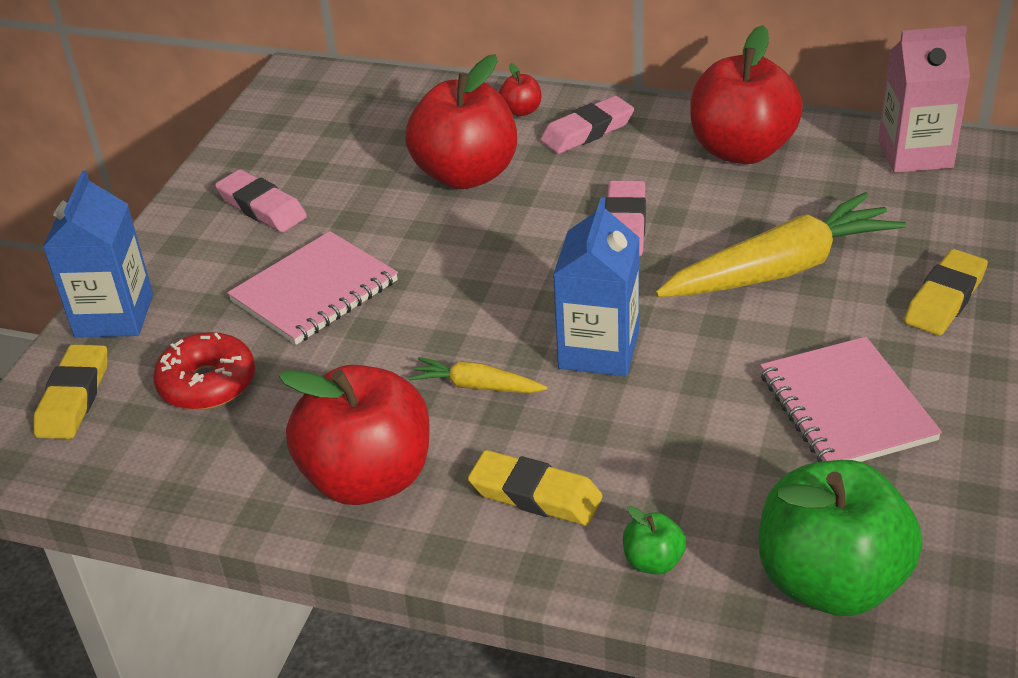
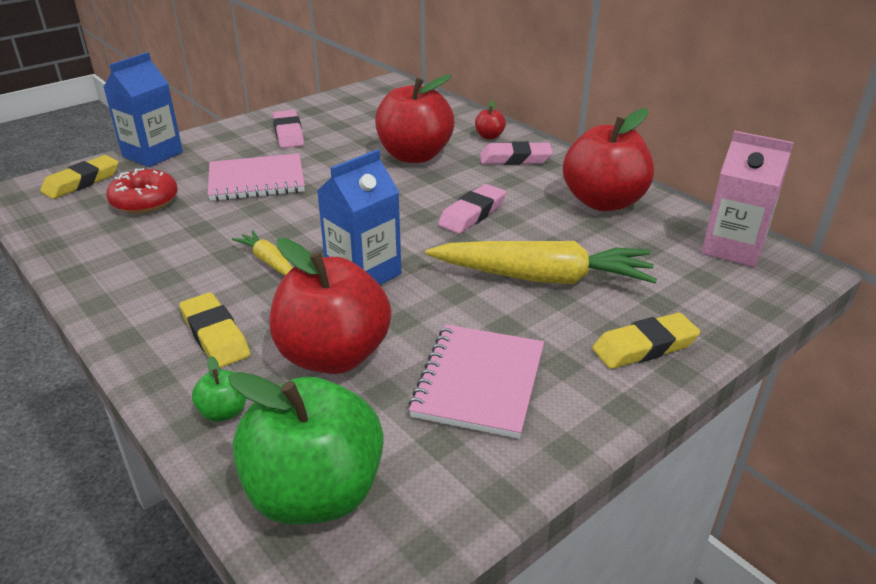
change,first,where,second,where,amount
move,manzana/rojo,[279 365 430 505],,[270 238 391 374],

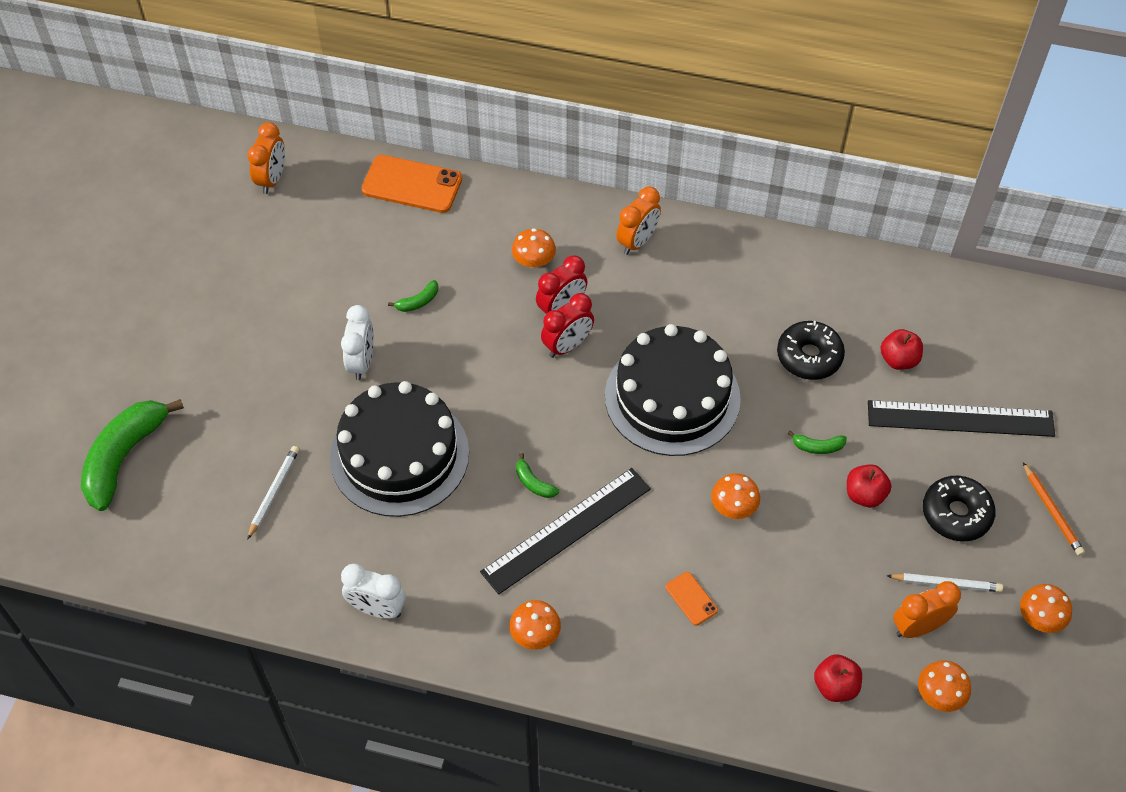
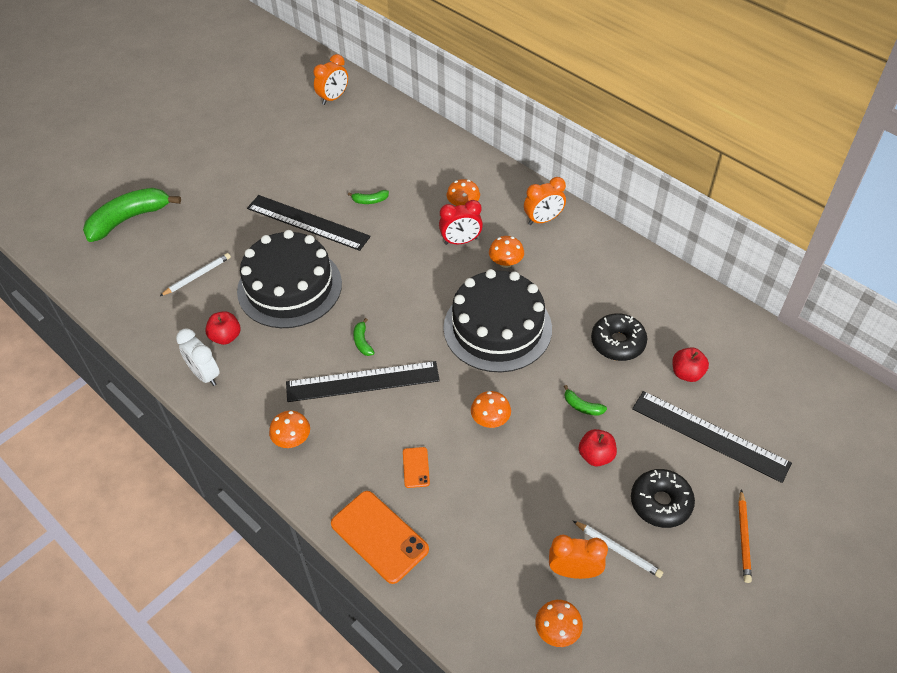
change,first,where,second,where,amount
move,móvil/naranja,[361 155 462 213],,[331 491 429 584],
delete,despertador/rojo,[541 293 594 358],,,
replace,despertador/blanco,[341 305 374 380],regla/negro,[247 195 371 251],
move,seta/naranja,[1020 584 1072 633],,[489 236 524 268],
move,manzana/rojo,[814 654 862 702],,[205 311 241 345],

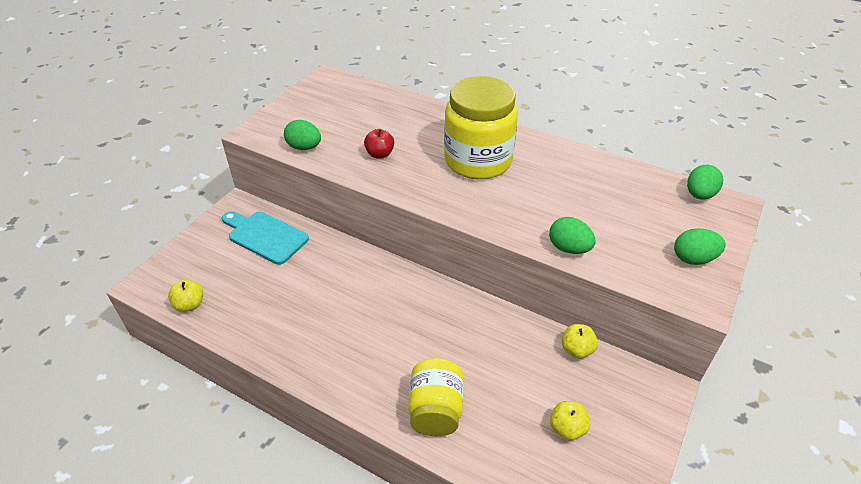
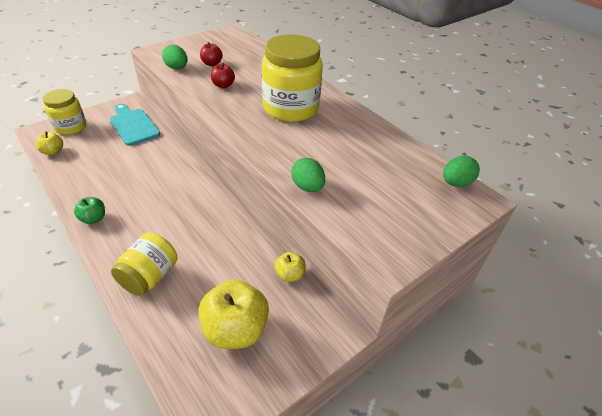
change,first,where,second,where,amount
delete,huevo/verde,[674 228 726 265],,,
resize,manzana/amarillo,[550 401 590 440],,[198 280 269 349],x1.96
insert,,,manzana/rojo,[200 42 223 66],
insert,,,tarro/amarillo,[43 89 86 135],
insert,,,manzana/verde,[74 197 105 224],

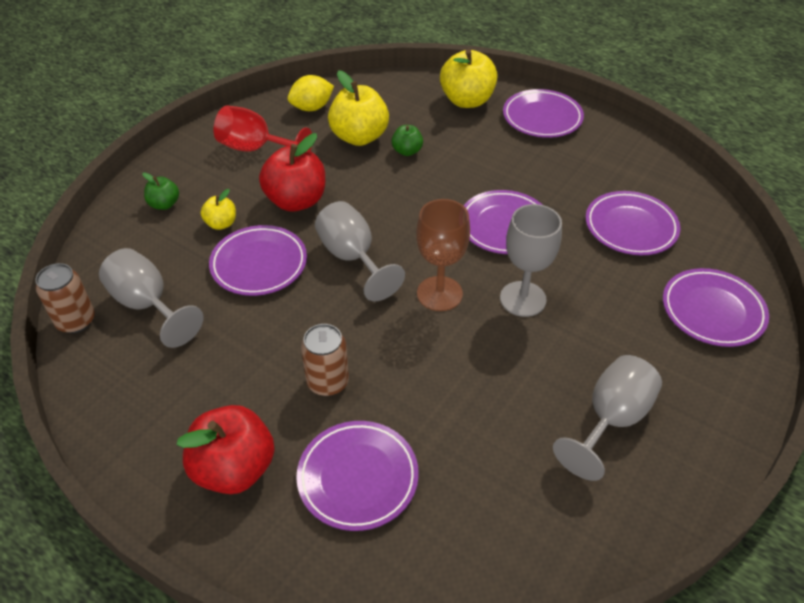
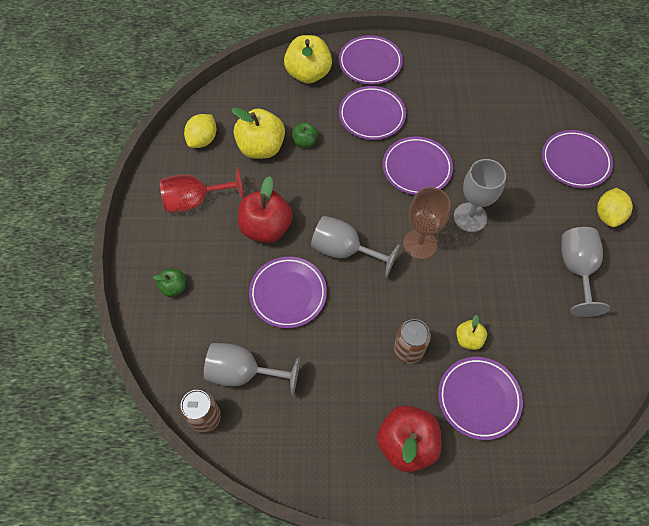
change,first,where,second,where,amount
move,manzana/amarillo,[201 189 236 230],,[456 315 487 350],
move,plato/morado,[586 191 680 255],,[339 86 406 140],
insert,,,limón/amarillo,[597 188 633 227],

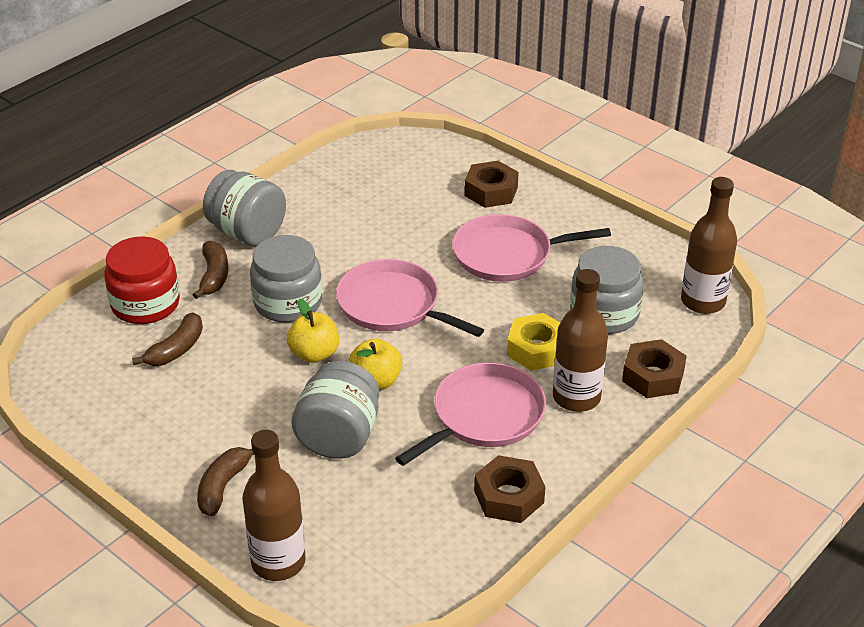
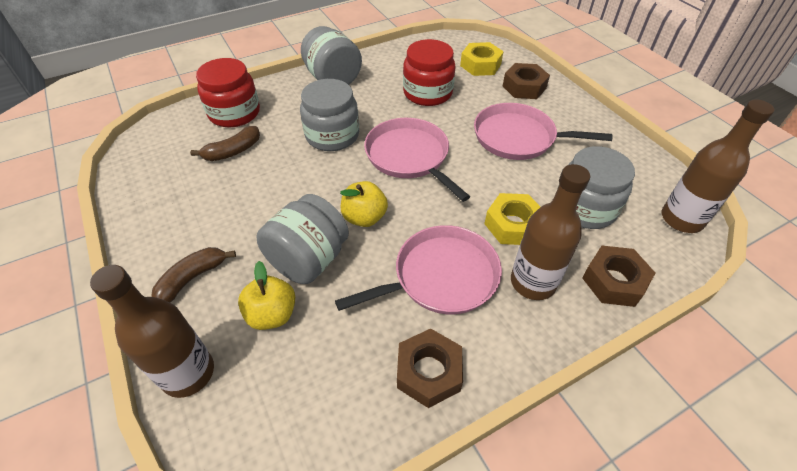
change,first,where,second,where,amount
delete,plátano/marrón,[193 241 229 299],,,
move,manzana/amarillo,[287 299 339 363],,[238 261 295 330],
insert,,,tarro/rojo,[403 39 456 106],
insert,,,tuerca/amarillo,[460 42 504 76],

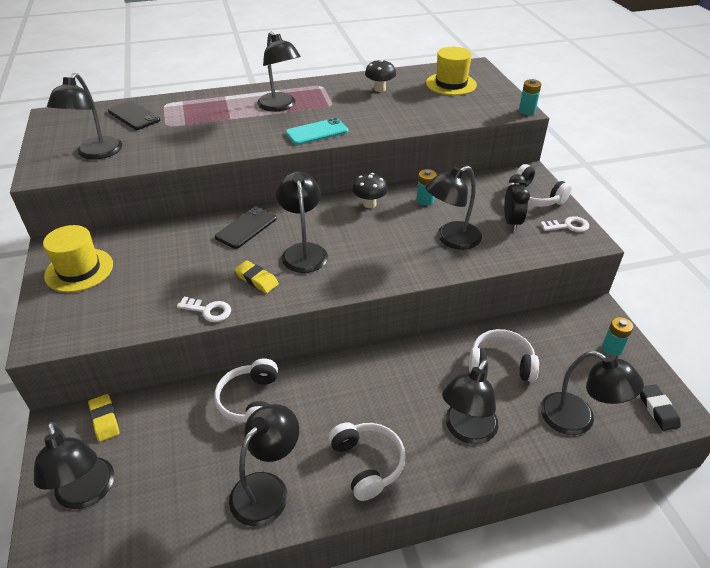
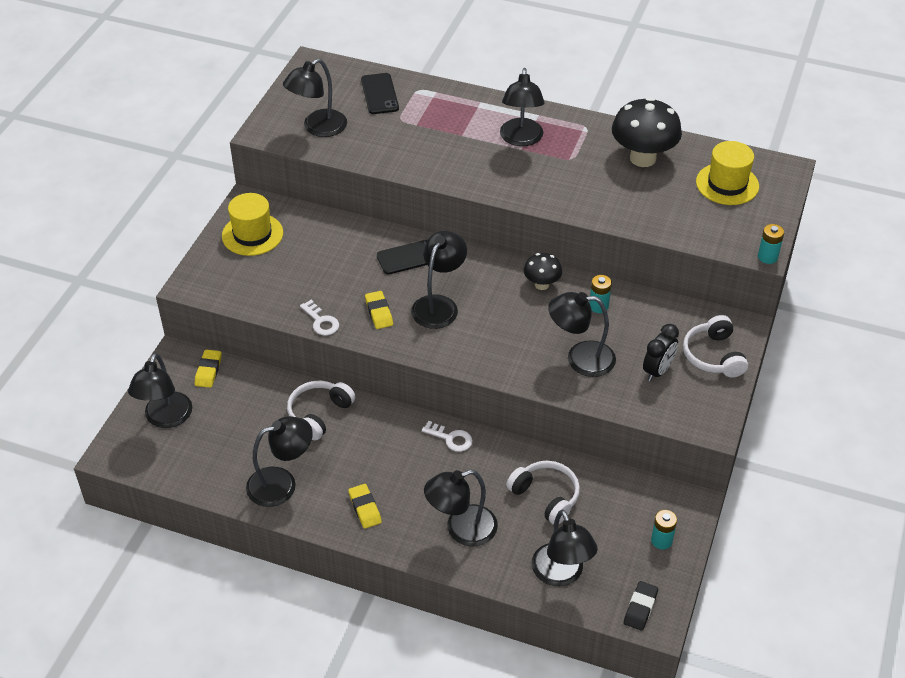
change,first,where,second,where,amount
resize,seta/negro,[365 59 396 92],,[612 97 682 167],x1.85
delete,móvil/turquesa,[285 118 349 145],,,
move,llave/blanco,[540 216 589 232],,[422 421 473 452],
replace,auriculares/blanco,[328 422 406 501],goma de borrar/amarillo,[348 484 382 529],

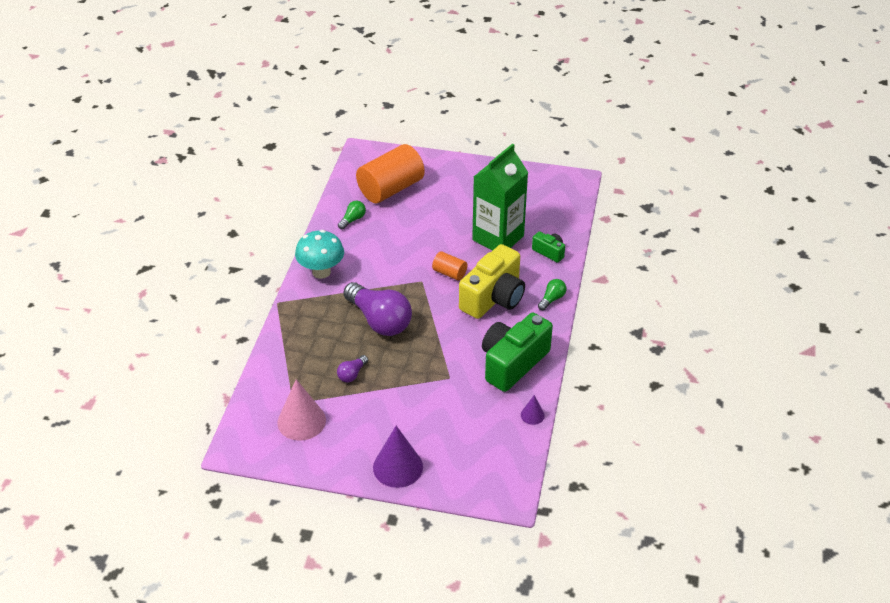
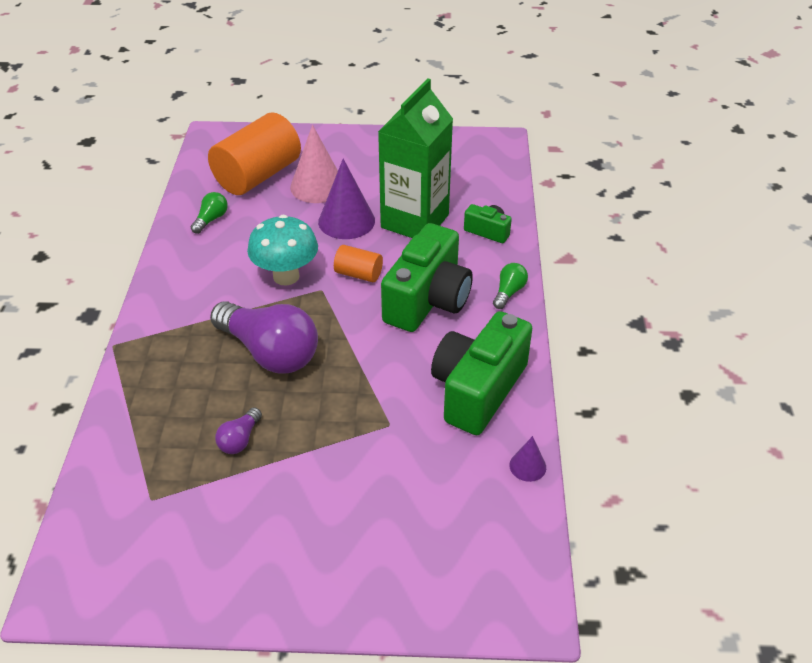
change,first,where,second,where,amount
move,seta/turquesa,[295 230 344 279],,[247 215 318 286],
recolor,cámara/amarillo,[459 244 525 319],cámara/verde,[381 223 473 332],
move,cono/rosa,[277 379 326 441],,[290 125 338 203],
move,cono/morado,[373 426 423 488],,[318 159 375 239],

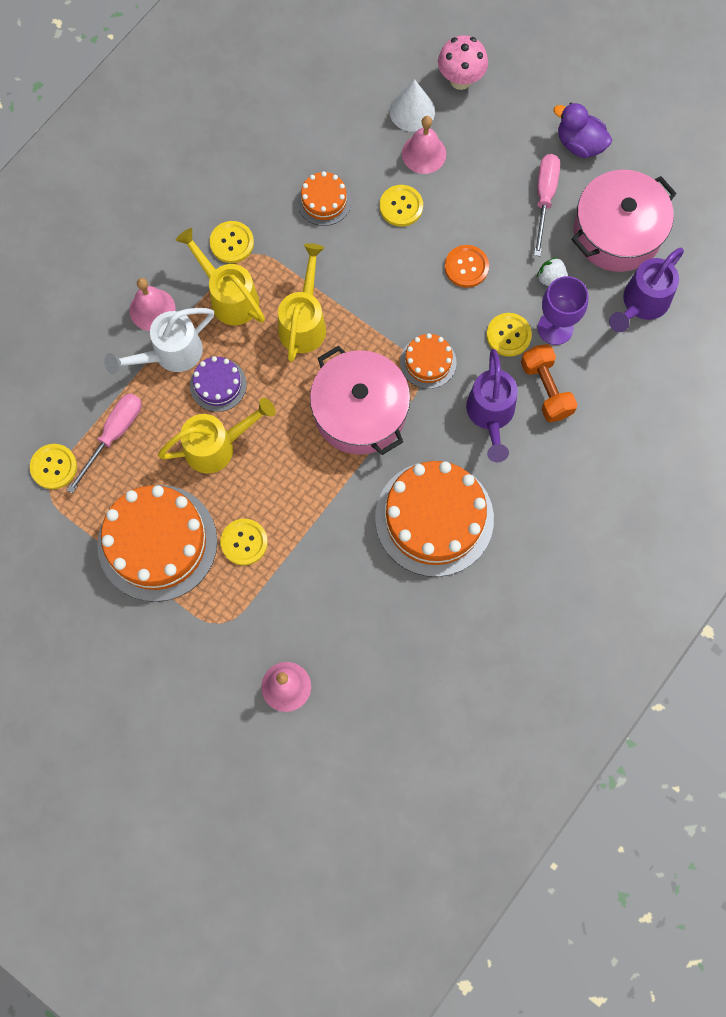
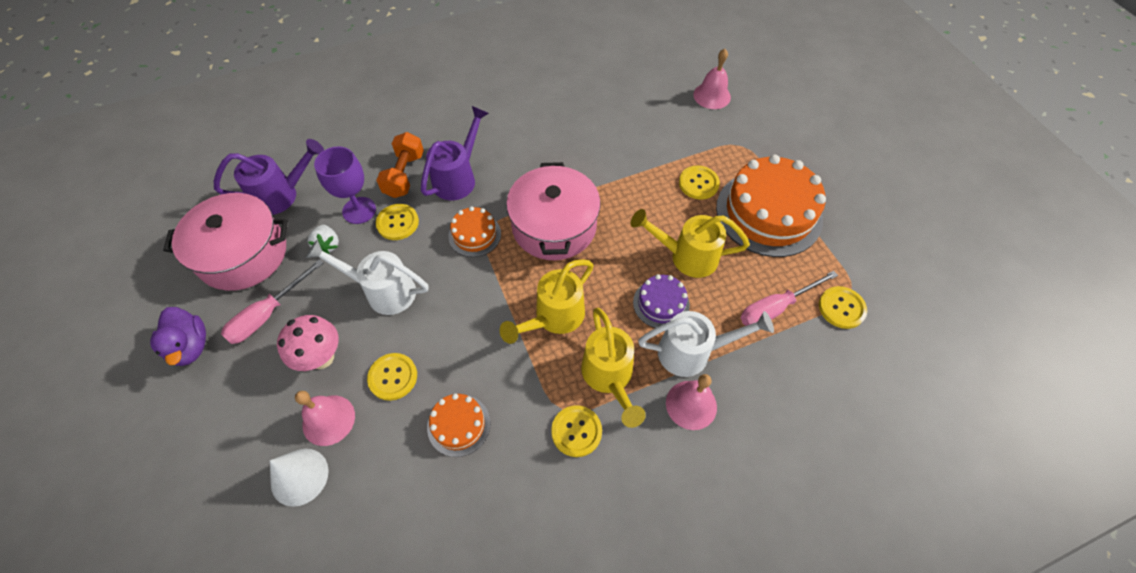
change,first,where,second,where,amount
move,seta/rosa,[438 35 488 90],,[277 315 339 371],
replace,botón/naranja,[445 245 489 288],regadera/blanco,[306 240 429 315],
delete,tarta/naranja,[375 461 494 577],,,

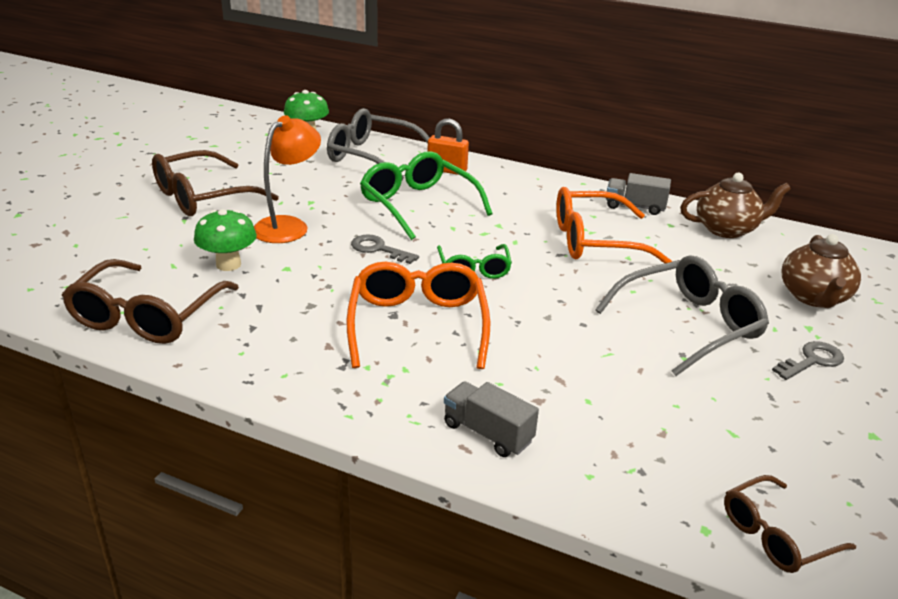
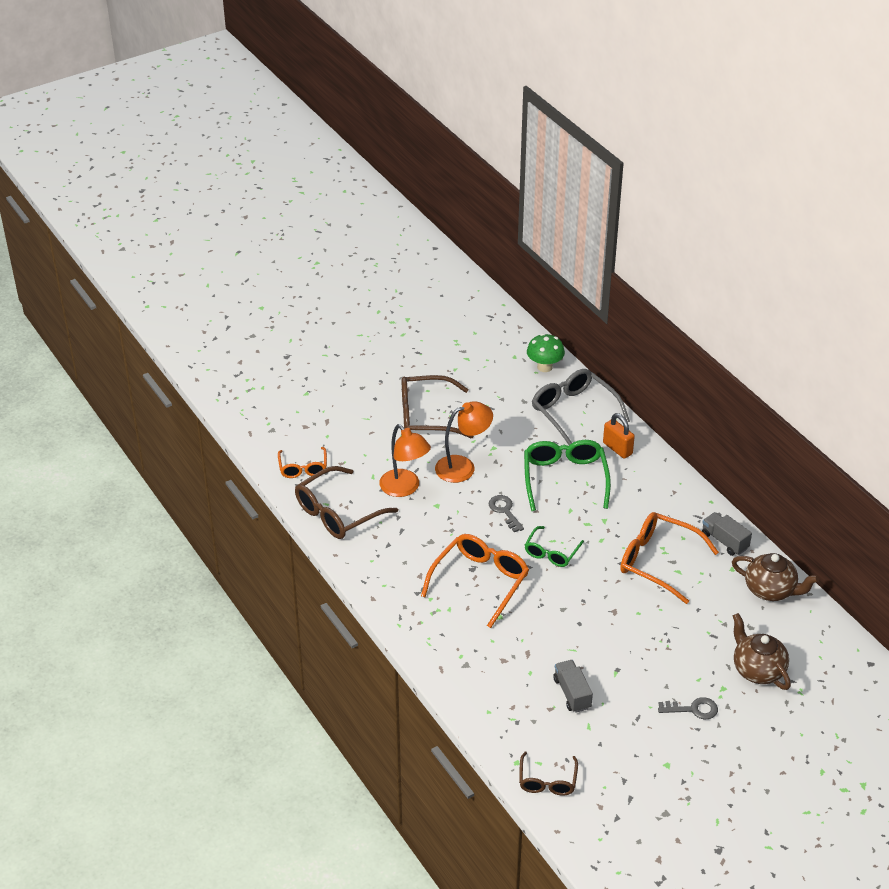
change,first,where,second,where,amount
replace,seta/verde,[194 209 257 271],lámpara/naranja,[379 424 431 497],
rotate,tetera/marrón,[782 234 861 308],,[733 613 791 690],105 degrees clockwise
delete,gafas/gris,[595 255 769 376],,,
move,camión/gris,[444 381 539 457],,[554 660 593 713],
rotate,gafas/marrón,[724 475 856 573],,[519 752 578 796],90 degrees counterclockwise
insert,,,gafas/naranja,[278 447 327 478],

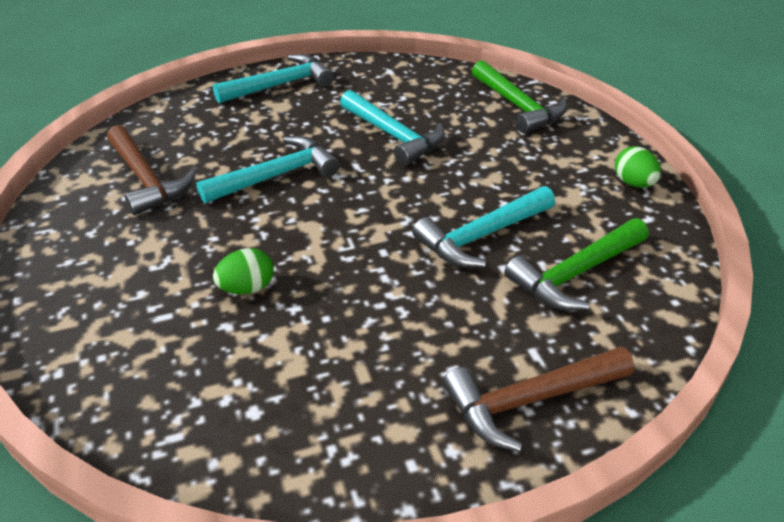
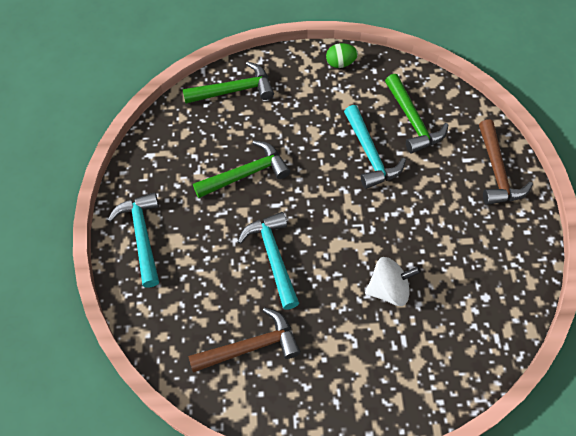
change,first,where,second,where,amount
recolor,martillo/turquesa,[340 90 445 166],martillo/verde,[193 140 290 198],
replace,huevo/verde,[213 248 274 294],peonza/blanco,[365 257 421 306],

